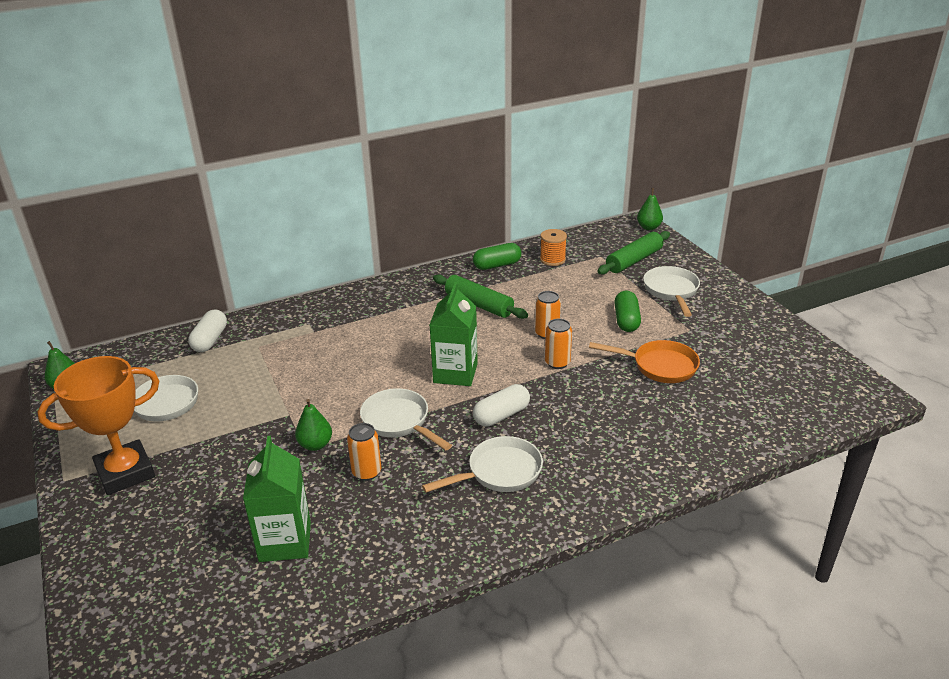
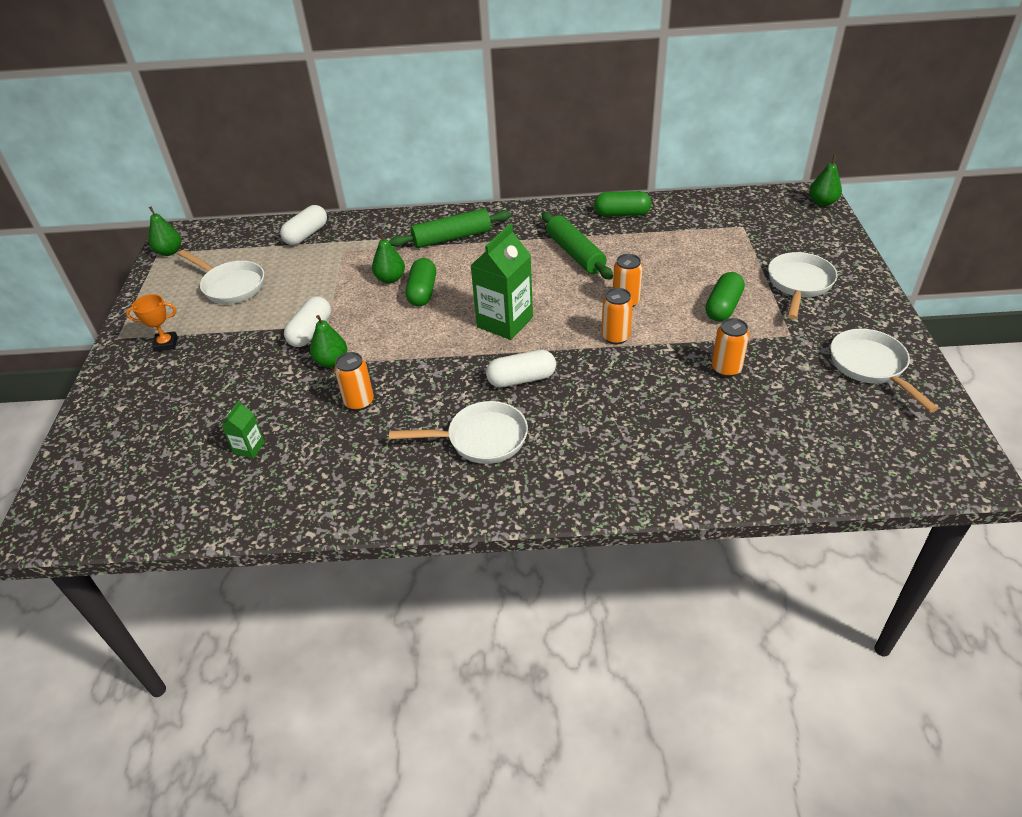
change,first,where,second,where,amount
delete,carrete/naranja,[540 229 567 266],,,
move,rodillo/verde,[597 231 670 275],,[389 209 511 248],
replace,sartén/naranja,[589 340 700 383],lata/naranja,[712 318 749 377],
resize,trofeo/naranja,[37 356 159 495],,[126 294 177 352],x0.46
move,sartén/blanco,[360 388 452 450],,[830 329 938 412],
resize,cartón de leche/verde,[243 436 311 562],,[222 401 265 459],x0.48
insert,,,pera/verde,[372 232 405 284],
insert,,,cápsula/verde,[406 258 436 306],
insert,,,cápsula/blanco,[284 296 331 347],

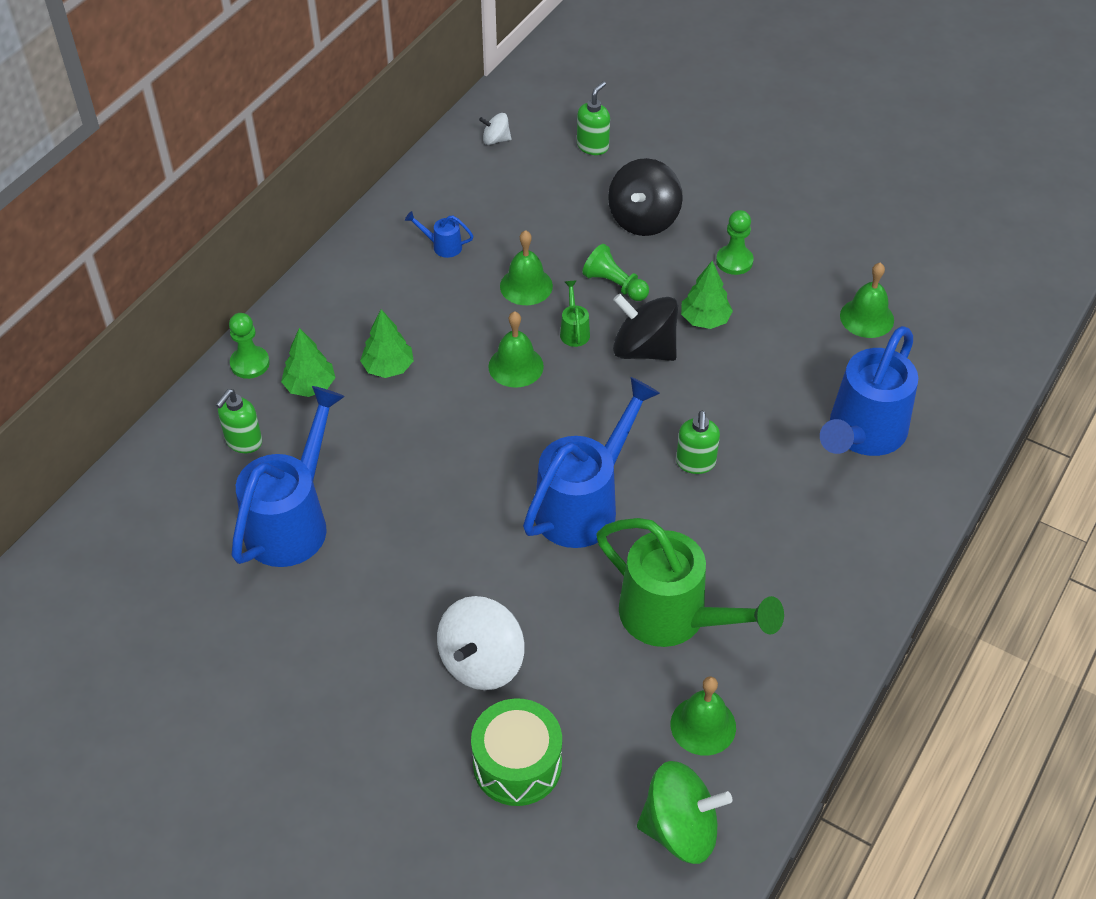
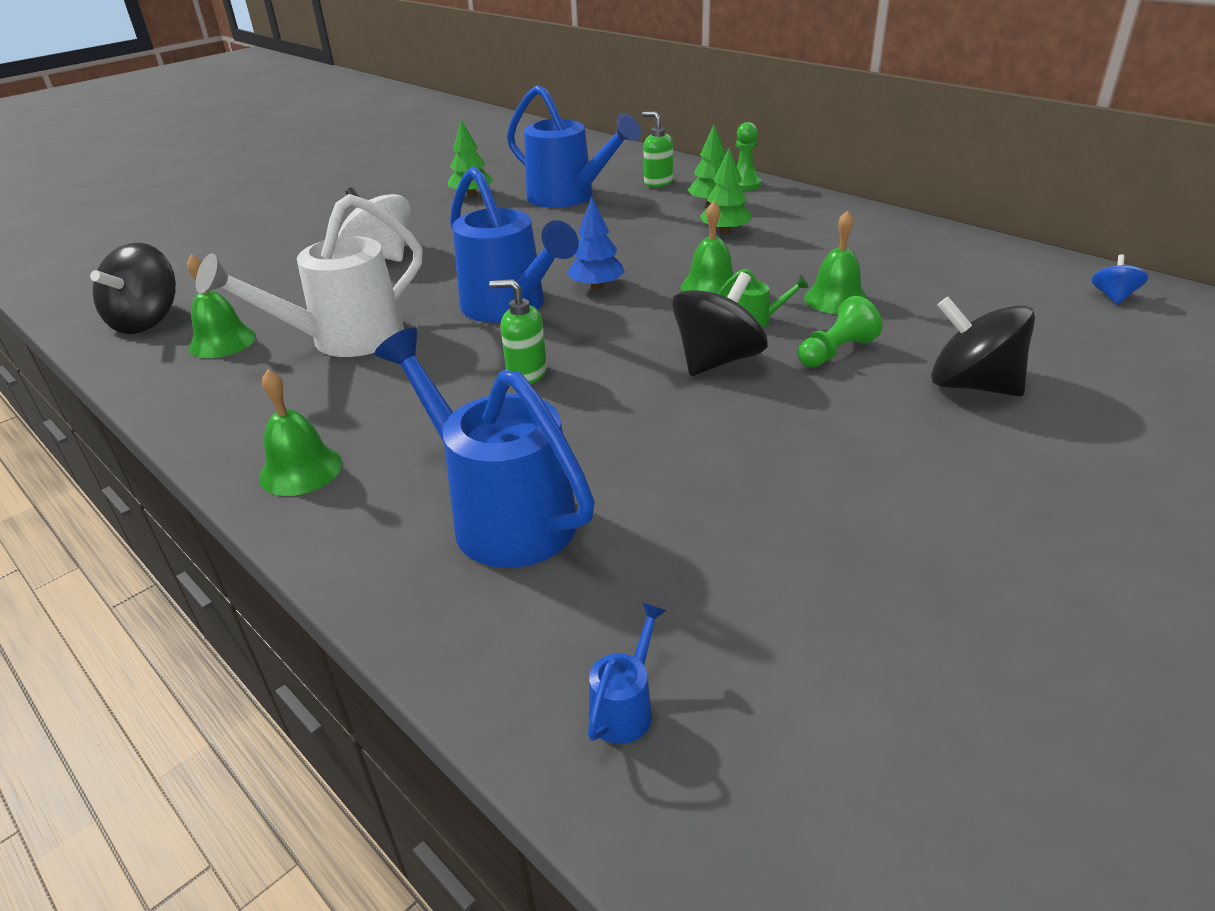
change,first,where,second,where,amount
delete,dispensador de jabón/verde,[577 81 610 155],,,
recolor,peonza/blanco,[479 113 512 145],peonza/azul,[1092 254 1148 305],
delete,peón/verde,[716 210 753 275],,,
move,regadera/azul,[405 211 474 258],,[588 602 667 744],
move,árbol/verde,[681 261 733 329],,[448 120 493 197],
move,campana/verde,[840 263 894 338],,[259 369 342 496],
recolor,regadera/verde,[596 518 784 647],regadera/blanco,[196 194 422 357],
delete,tambor/verde,[471 698 562 806],,,
recolor,peonza/verde,[637 761 732 864],peonza/negro,[90 243 176 334],
insert,,,árbol/azul,[567 196 625 290],

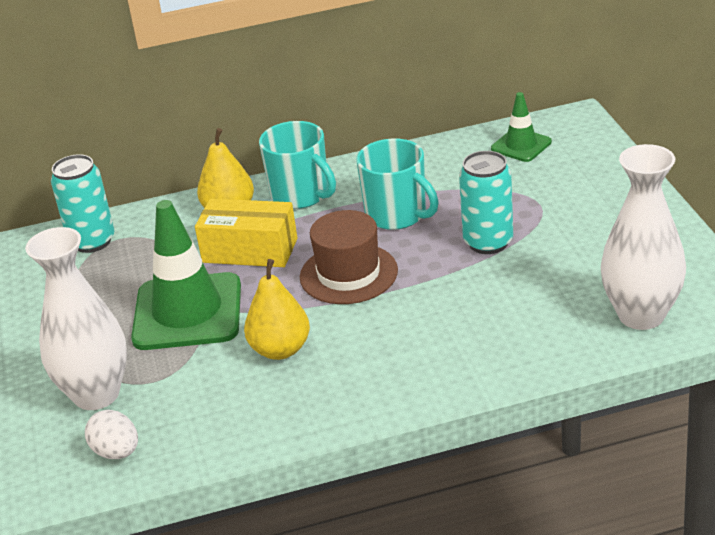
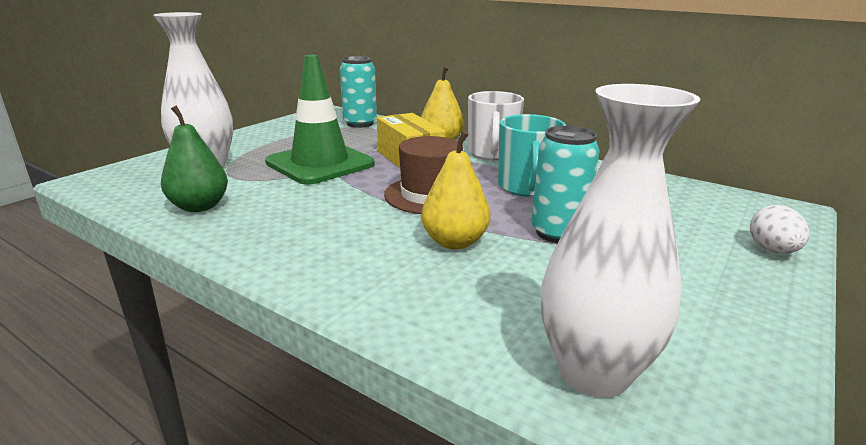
change,first,where,second,where,amount
delete,cono de tráfico/verde,[491 92 552 162],,,
recolor,taza/turquesa,[259 121 336 209],taza/blanco,[468 91 524 160],
move,pera/amarillo,[244 259 310 360],,[421 131 491 249],
move,huevo/blanco,[85 410 138 459],,[750 205 809 254],
insert,,,pera/verde,[161 105 228 212],

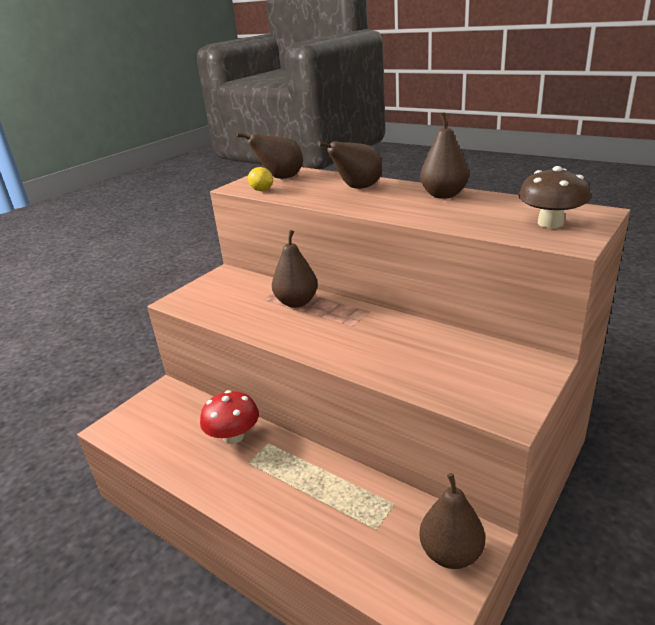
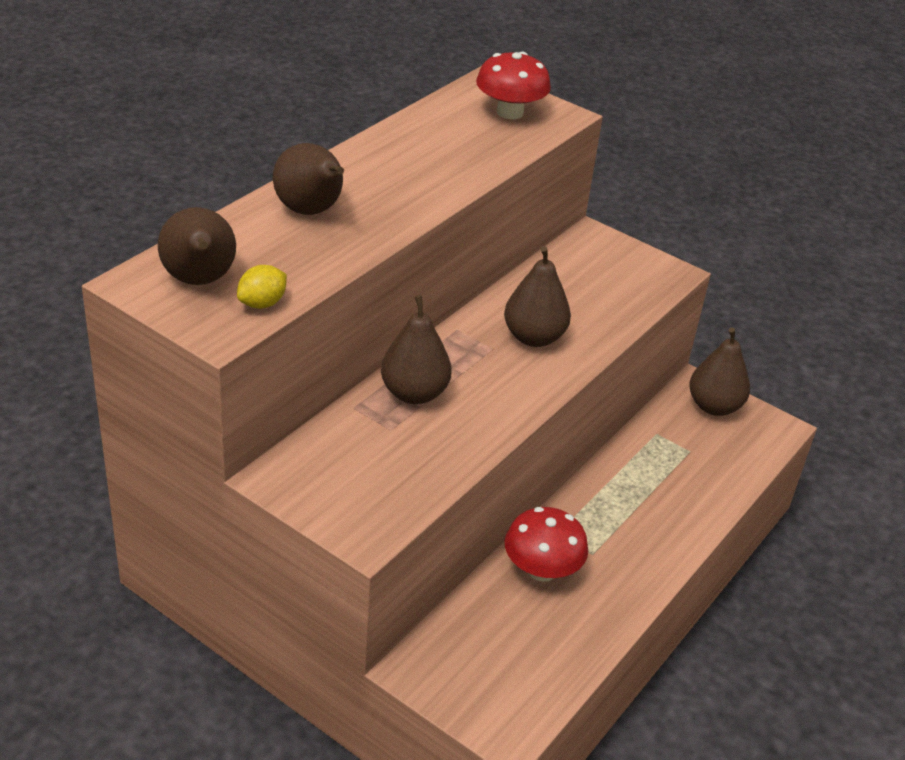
change,first,where,second,where,amount
move,pera/marrón,[420 112 469 199],,[504 246 571 347],
recolor,seta/marrón,[518 166 591 228],seta/rojo,[476 52 551 119],

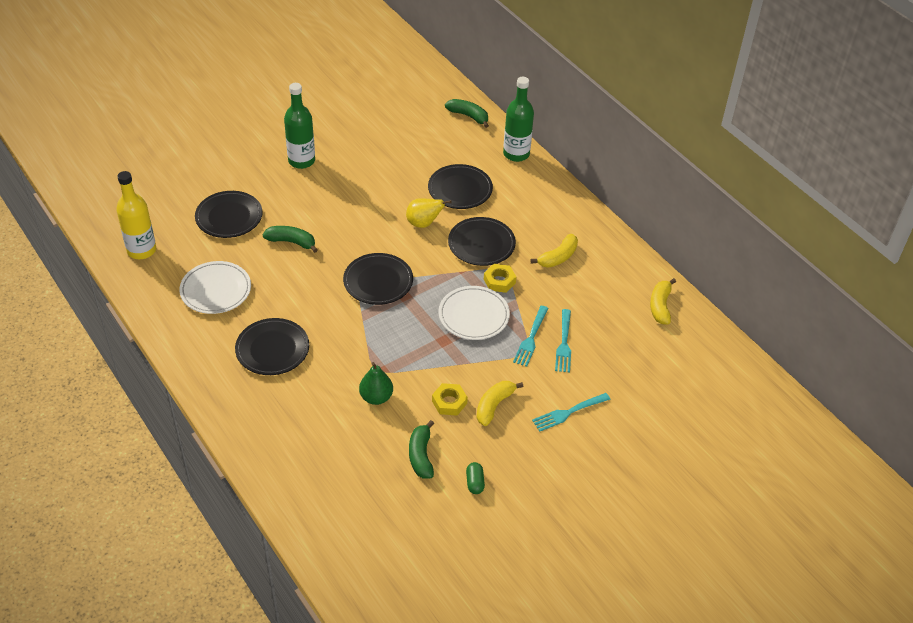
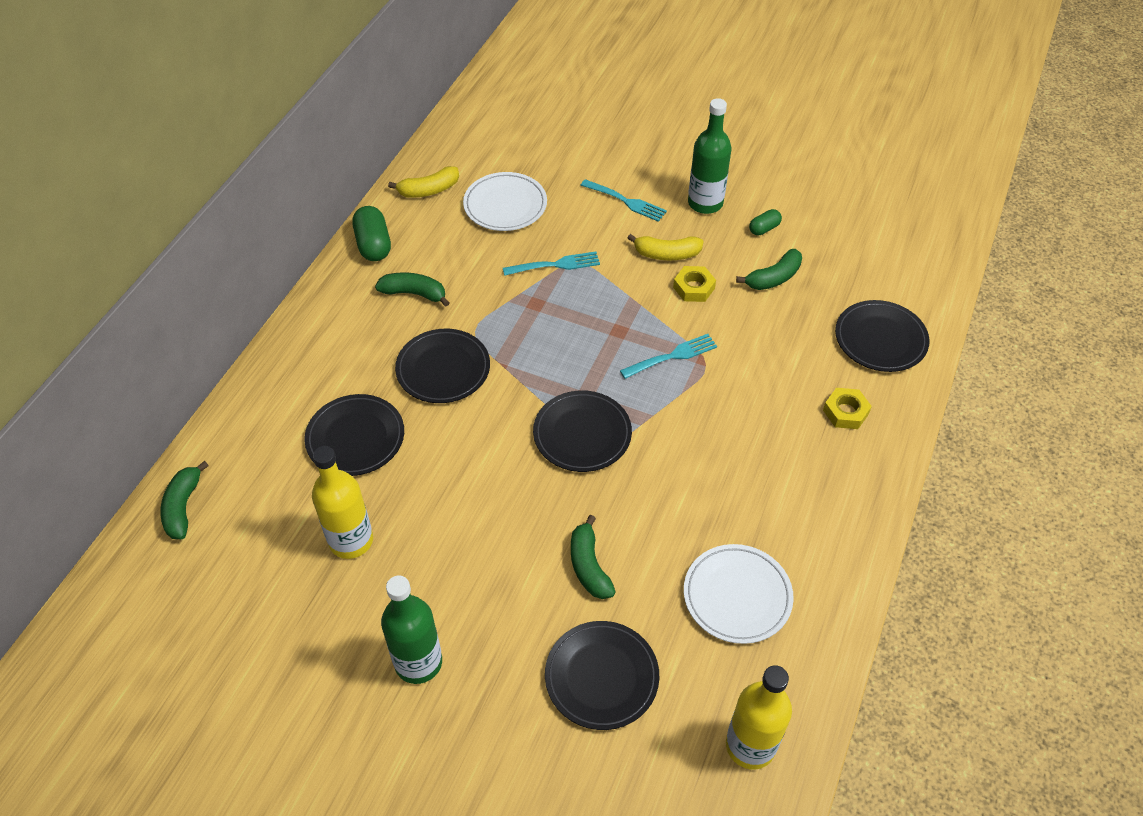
change,first,where,second,where,amount
move,botella/verde,[503 77 534 162],,[688 98 732 214],
delete,pera/amarillo,[406 198 452 228],,,
recolor,plátano/amarillo,[530 234 578 268],plátano/verde,[375 273 450 307],
move,tuerca/amarillo,[484 264 516 293],,[823 388 872 429],
move,plato/blanco,[438 286 510 340],,[463 172 547 231],
move,tenedor/turquesa,[555 309 571 373],,[620 334 717 379],
move,plato/negro,[235 318 309 375],,[835 300 930 372],
delete,pera/verde,[359 362 393 405],,,
insert,,,cápsula/verde,[353 206 391 261],
insert,,,botella/amarillo,[312 446 373 559],

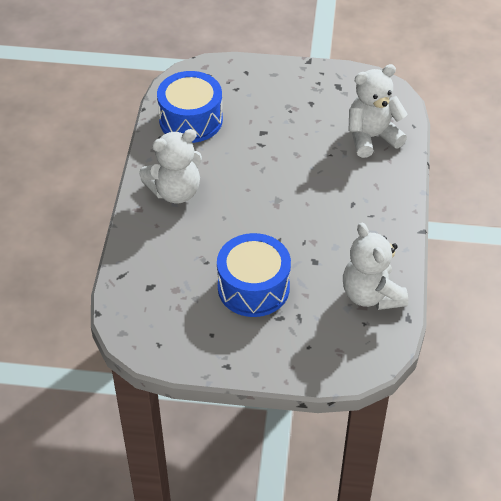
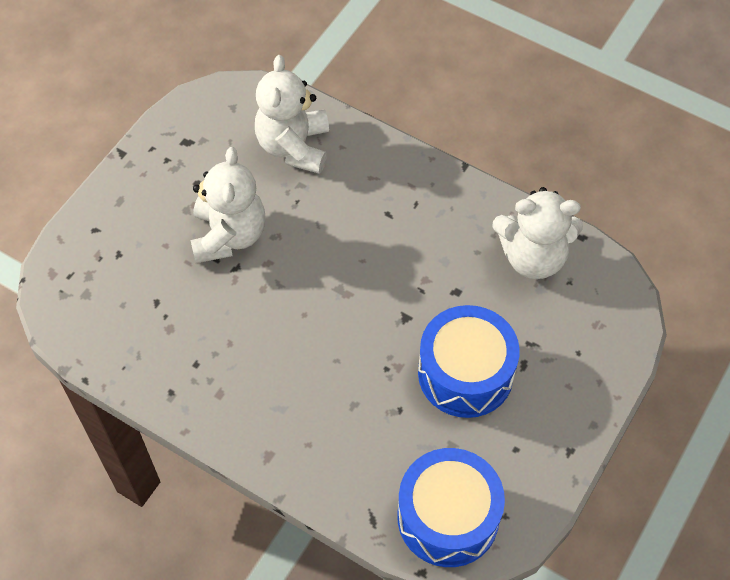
change,first,where,second,where,amount
move,tambor/azul,[157 71 223 143],,[397 448 505 567],
move,osito/blanco,[139 129 202 203],,[190 147 266 263],

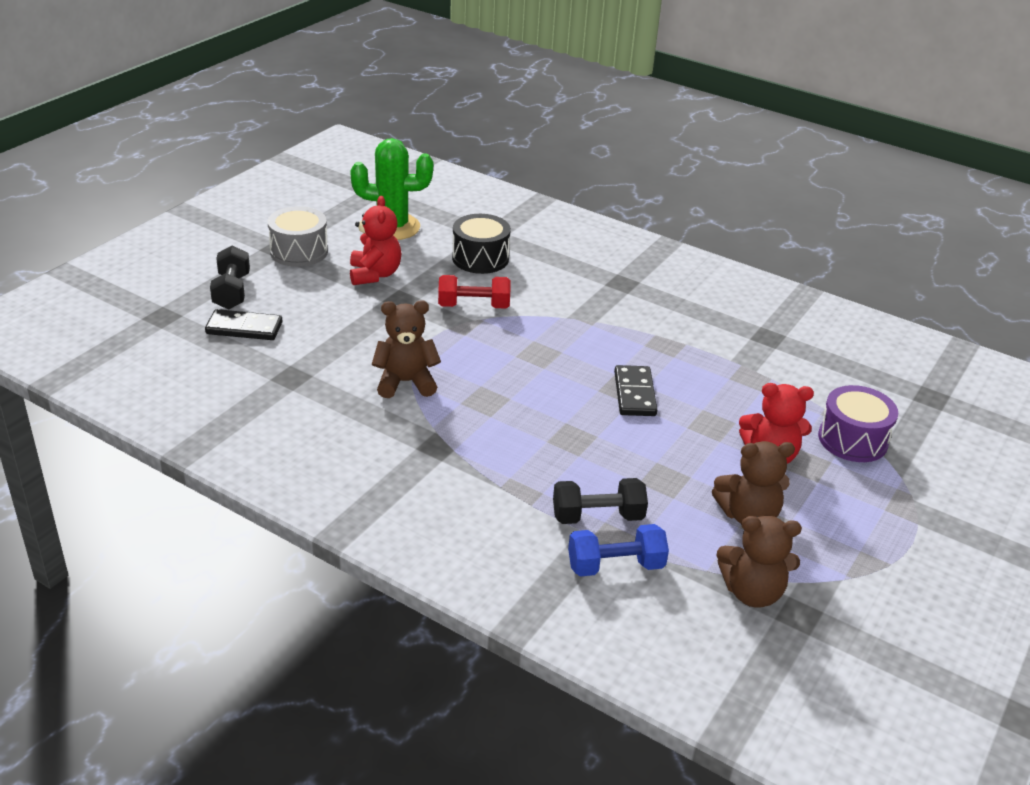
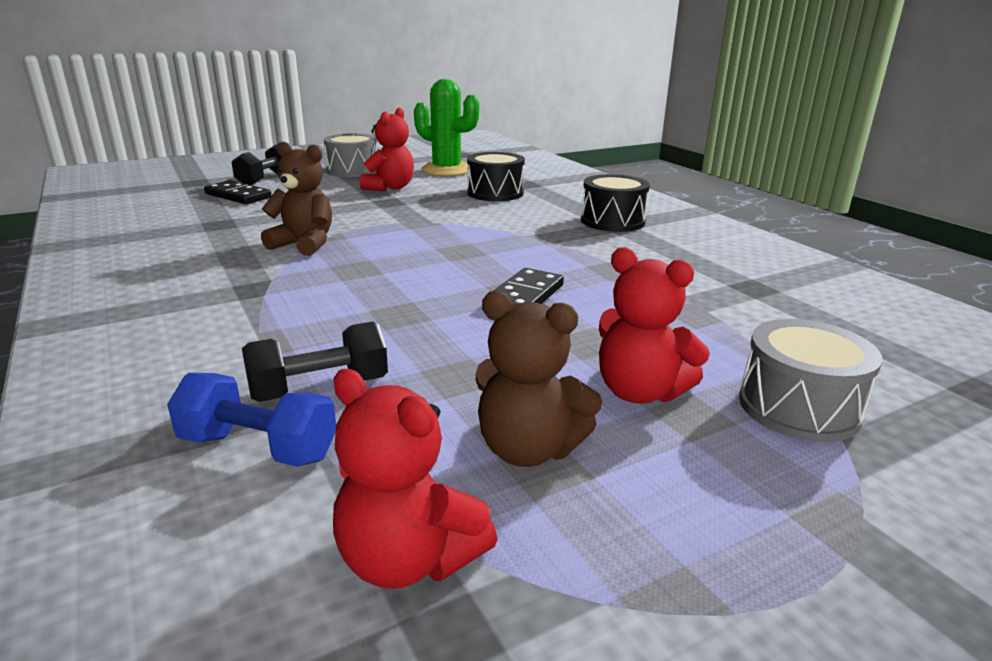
change,first,where,second,where,amount
delete,mancuerna/rojo,[438 275 511 309],,,
recolor,tambor/morado,[818 385 898 462],tambor/gris,[739 319 882 442],
rotate,mancuerna/negro,[553 478 648 524],,[242 322 388 402],45 degrees counterclockwise
recolor,osito/marrón,[717 516 802 608],osito/rojo,[333 369 498 589],
insert,,,tambor/negro,[581 174 650 232],

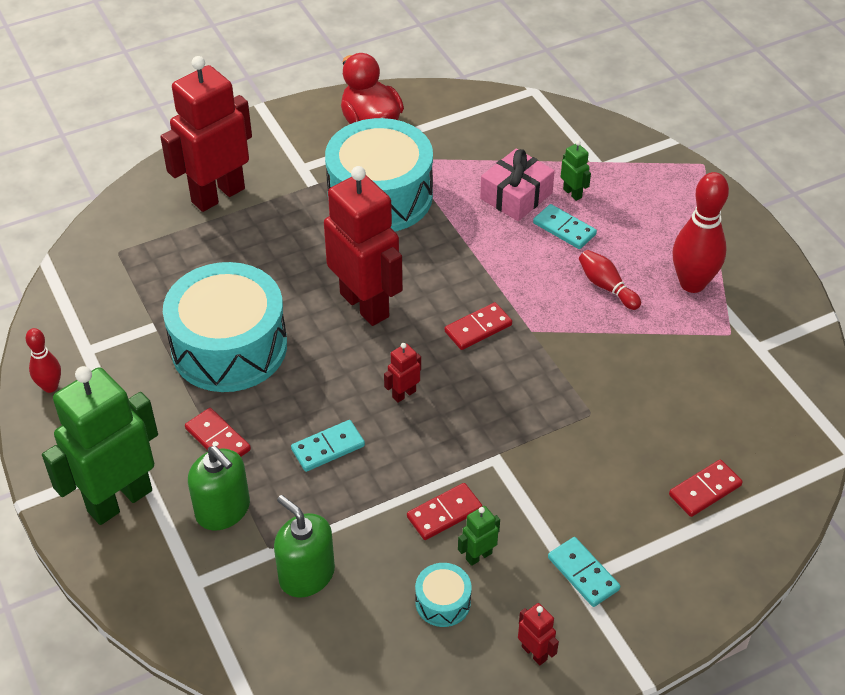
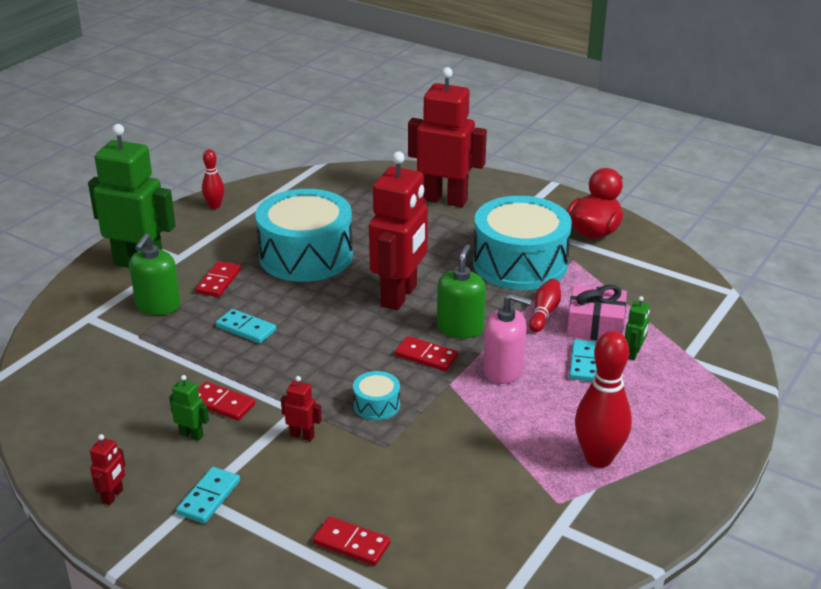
change,first,where,second,where,amount
move,bolo/rojo,[579 250 641 310],,[529 278 561 332],
move,robot/rojo,[384 343 421 403],,[281 376 322 441],
move,dispensador de jabón/verde,[274 495 335 598],,[437 244 486 338],
move,tambor/turquesa,[415 563 472 627],,[353 371 400 420],
insert,,,dispensador de jabón/rosa,[483 293 532 384],

